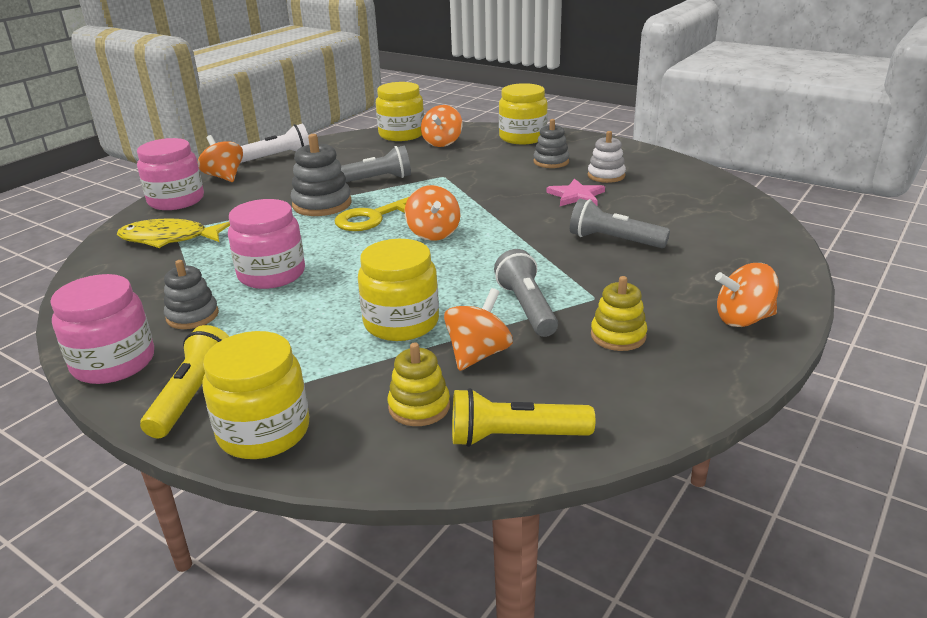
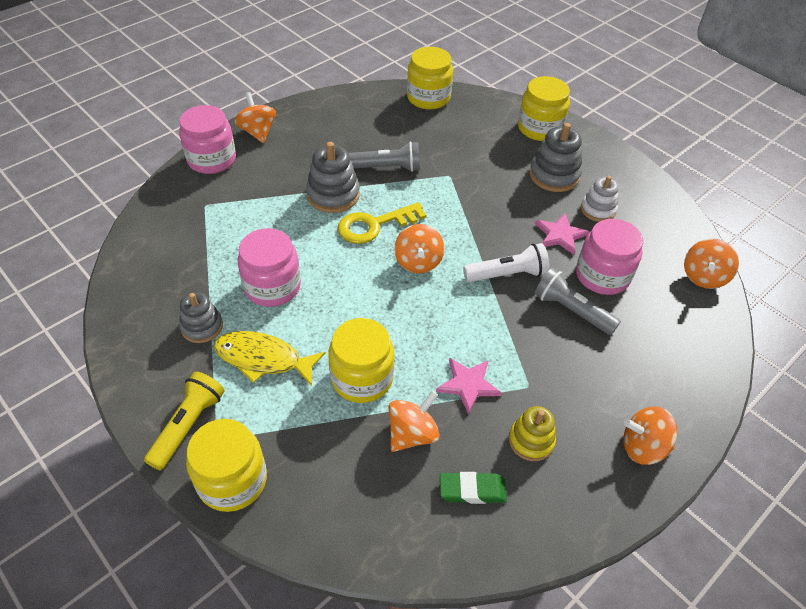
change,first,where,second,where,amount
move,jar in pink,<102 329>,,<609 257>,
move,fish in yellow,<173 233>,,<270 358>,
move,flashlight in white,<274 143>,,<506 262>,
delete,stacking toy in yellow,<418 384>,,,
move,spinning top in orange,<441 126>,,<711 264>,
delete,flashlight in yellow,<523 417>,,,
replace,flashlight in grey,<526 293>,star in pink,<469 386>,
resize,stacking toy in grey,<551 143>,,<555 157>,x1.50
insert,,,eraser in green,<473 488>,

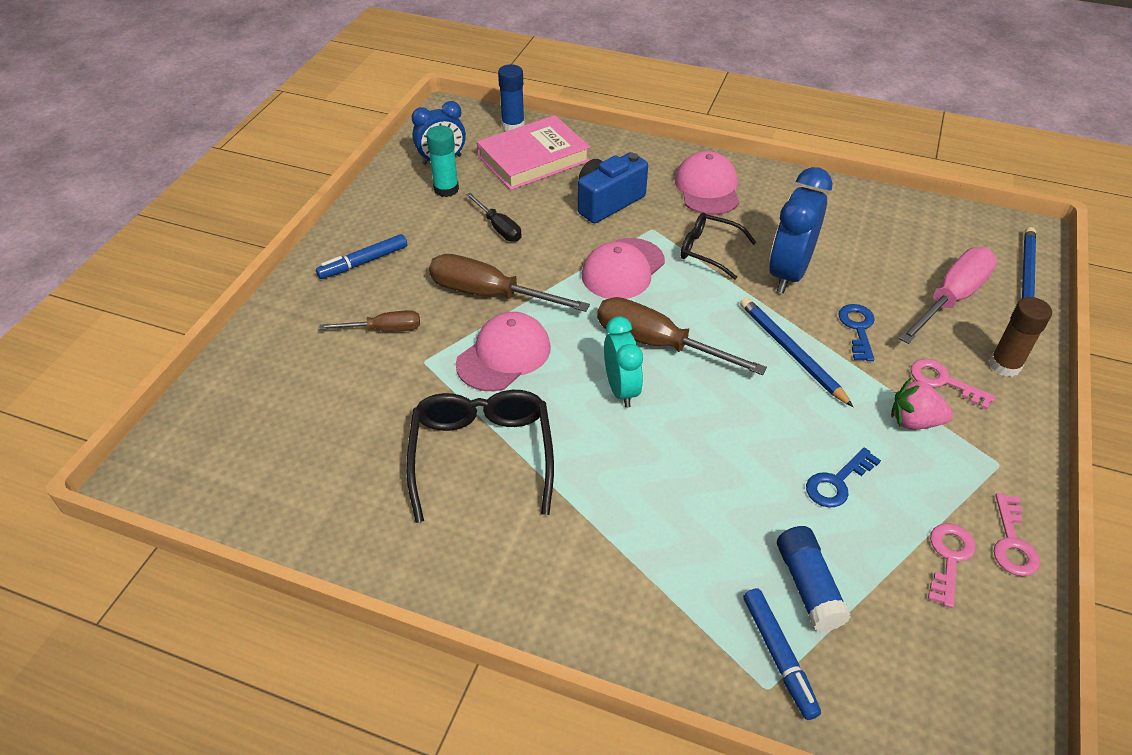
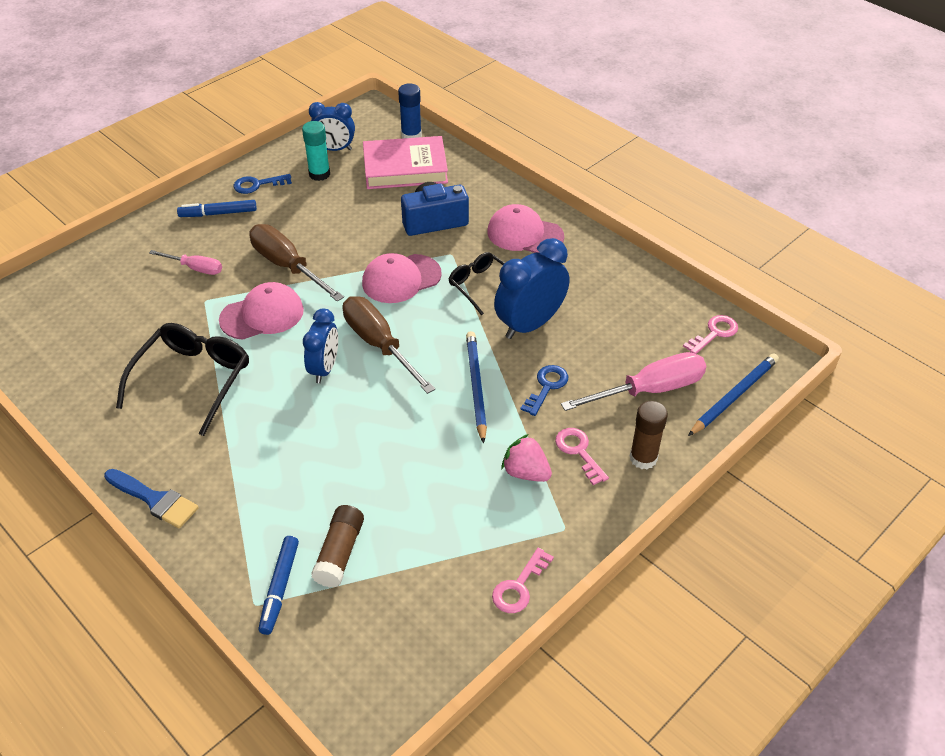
change,first,where,second,where,amount
recolor,screwdriver in brown,<369 321>,screwdriver in pink,<185 262>,
delete,screwdriver in black,<493 217>,,,
recolor,clock in turquoise,<623 362>,clock in blue,<320 346>,
rotate,cap in pink,<707 183>,,<525 228>,90 degrees counterclockwise
recolor,glue stick in blue,<814 579>,glue stick in brown,<337 546>,
move,key in blue,<843 477>,,<263 184>,
move,key in pink,<952 565>,,<710 334>,
insert,,,brush in blue,<151 499>,

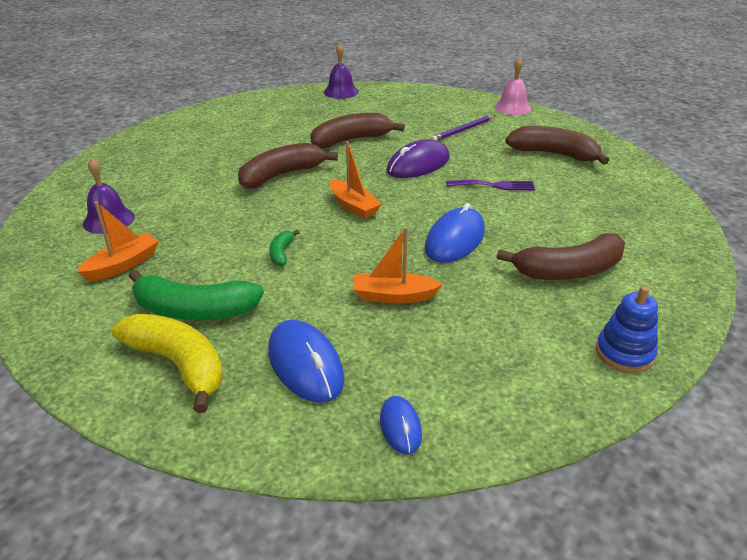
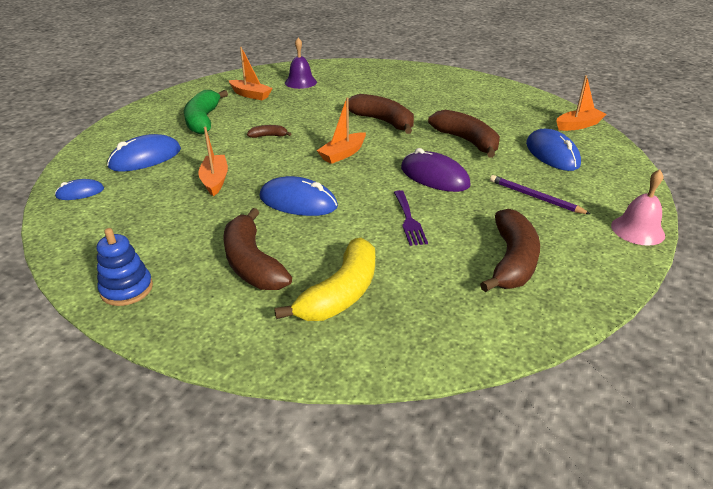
change,first,where,second,where,amount
move,banana in yellow,<167 363>,,<324 279>,
recolor,banana in green,<284 248>,banana in brown,<269 131>,
replace,bell in purple,<341 71>,boat in orange,<581 103>,
insert,,,mouse in blue,<553 150>,

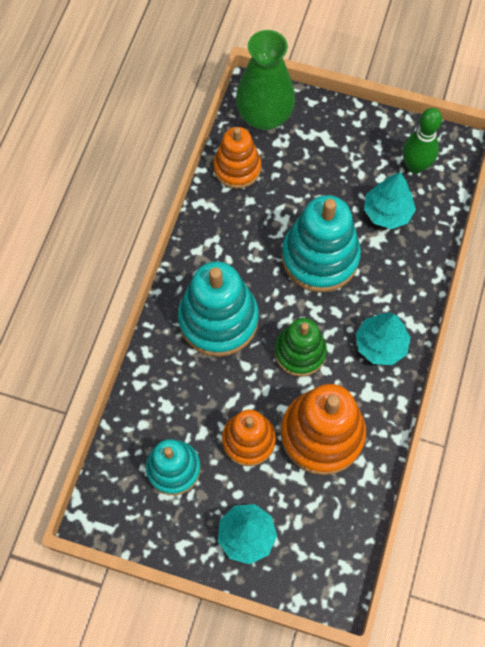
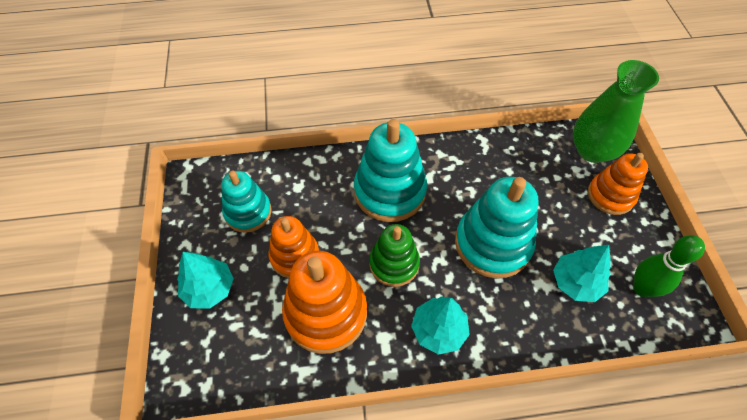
change,first,where,second,where,amount
move,stacking toy in orange,<237 158>,,<618 184>,

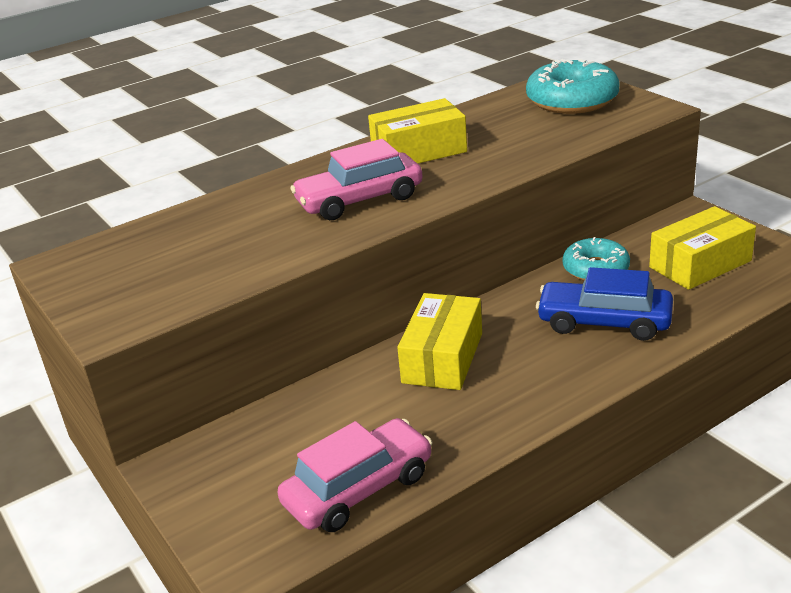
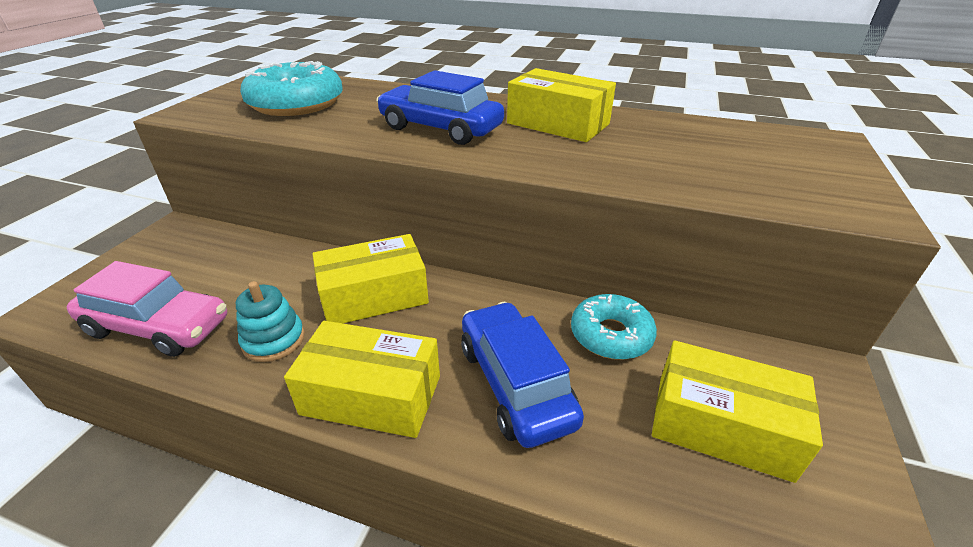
change,first,where,second,where,amount
recolor,car in pink,<356 179>,car in blue,<440 107>,
move,donut in turquoise,<572 86>,,<291 88>,
insert,,,stacking toy in turquoise,<270 321>,
insert,,,box in yellow,<362 379>,

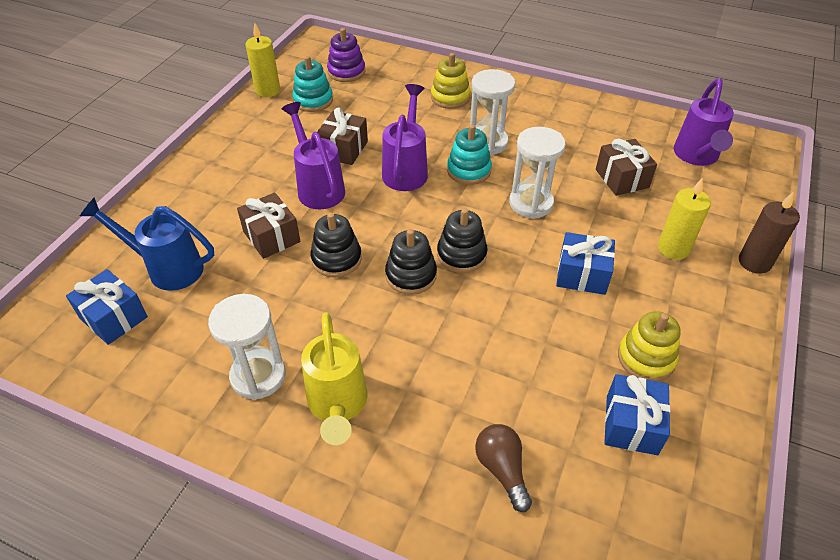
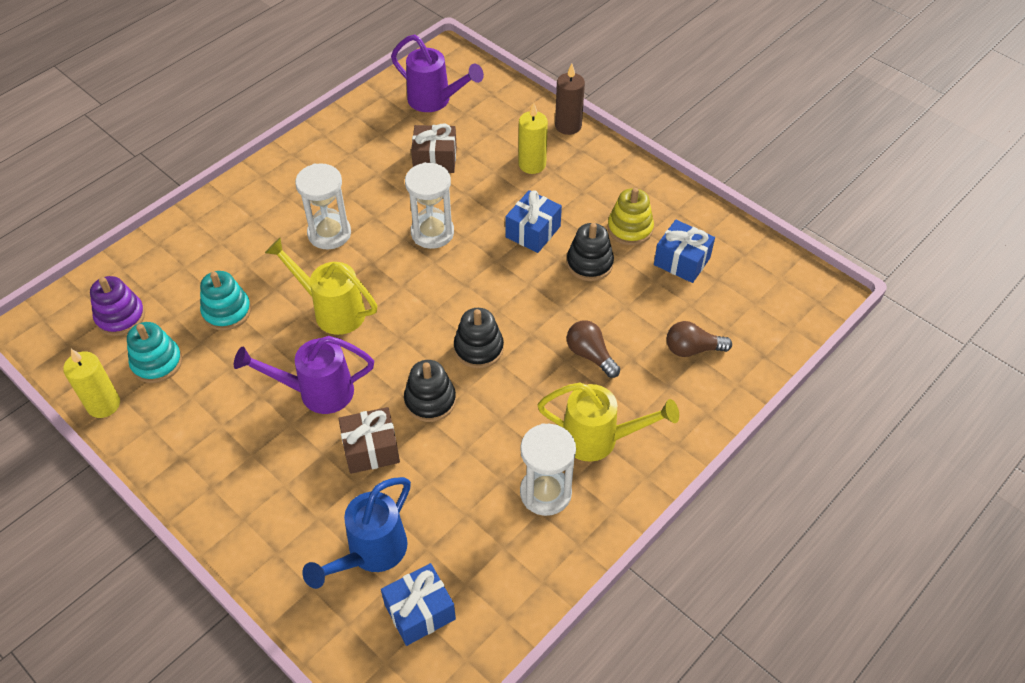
change,first,where,second,where,amount
delete,gift in brown,<342 136>,,,
recolor,watering can in purple,<405 137>,watering can in yellow,<321 286>,
delete,stacking toy in yellow,<451 81>,,,
move,stacking toy in black,<462 240>,,<590 252>,
move,stacking toy in turquoise,<469 155>,,<225 301>,
insert,,,light bulb in brown,<593 349>,

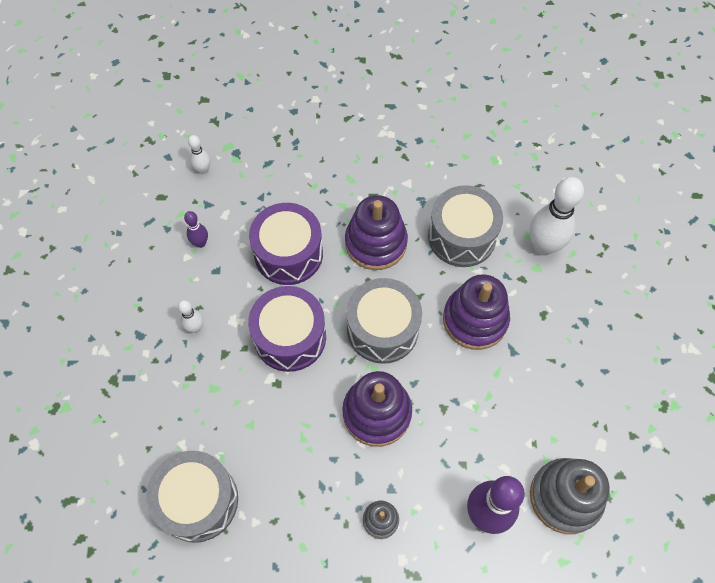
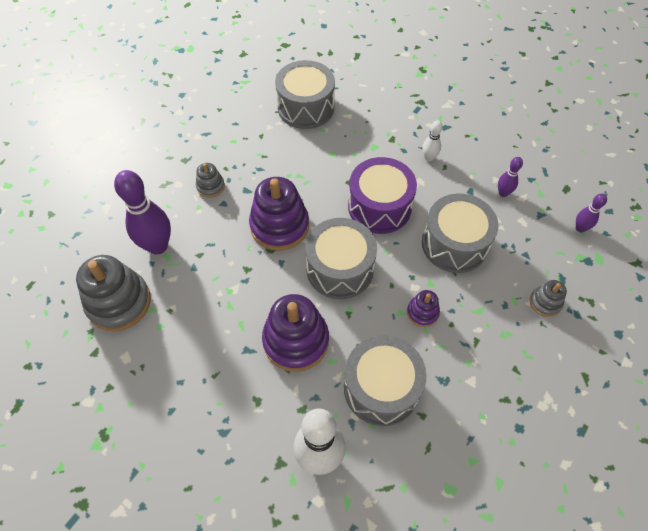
change,first,where,second,where,amount
recolor,bowling pin in white,<199 154>,bowling pin in purple,<591 213>,
recolor,drum in purple,<286 244>,drum in grey,<460 233>,
resize,stacking toy in purple,<376 232>,,<423 308>,x0.50
insert,,,stacking toy in grey,<548 298>,

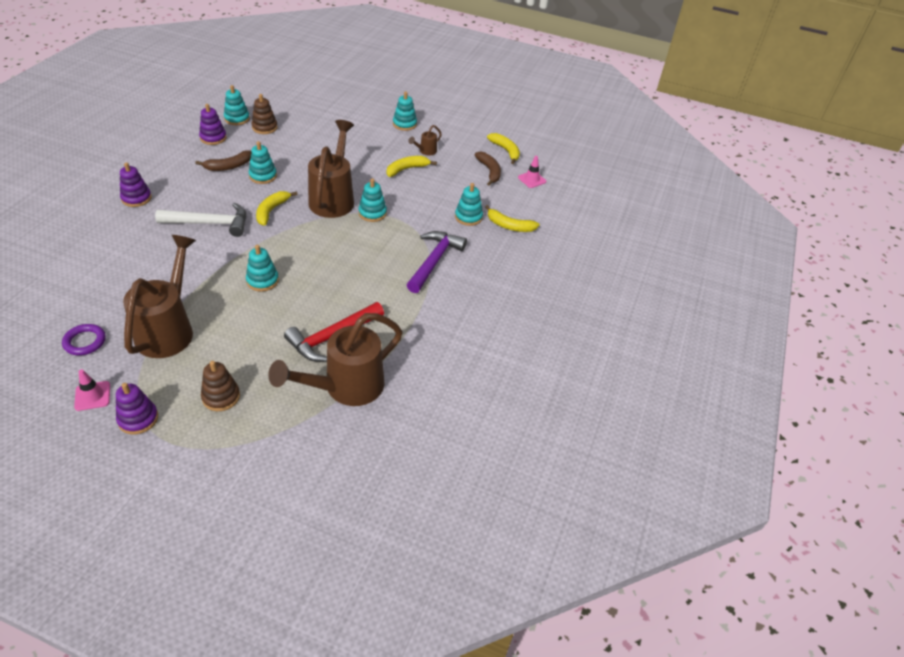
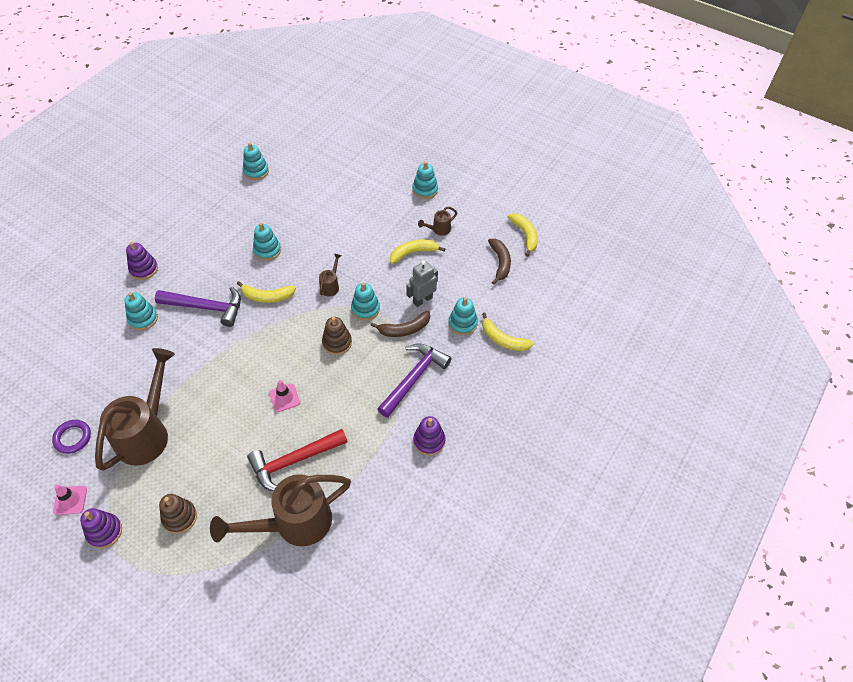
change,first,where,second,where,amount
recolor,hammer in white,<200 220>,hammer in purple,<198 307>,
move,banana in brown,<223 160>,,<400 324>,
move,stacking toy in purple,<213 124>,,<429 436>,
move,stacking toy in turquoise,<262 268>,,<141 311>,
move,stacking toy in brown,<265 114>,,<337 336>,
rotate,banana in yellow,<277 208>,,<266 292>,120 degrees counterclockwise
resize,watering can in brown,<331 169>,,<330 274>,x0.42
move,traffic cone in pink,<532 172>,,<284 396>,
insert,,,robot in grey,<422 283>,

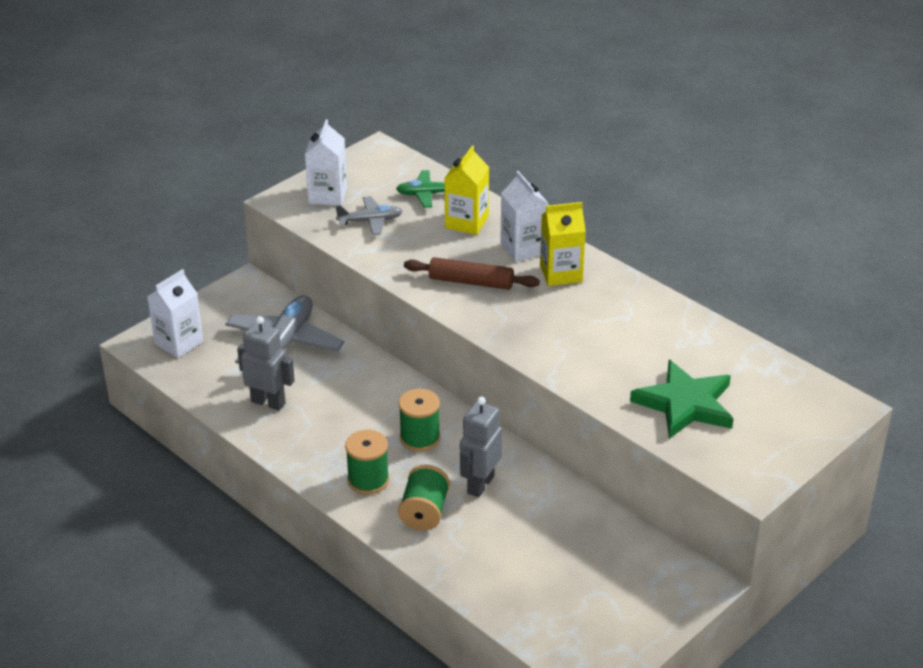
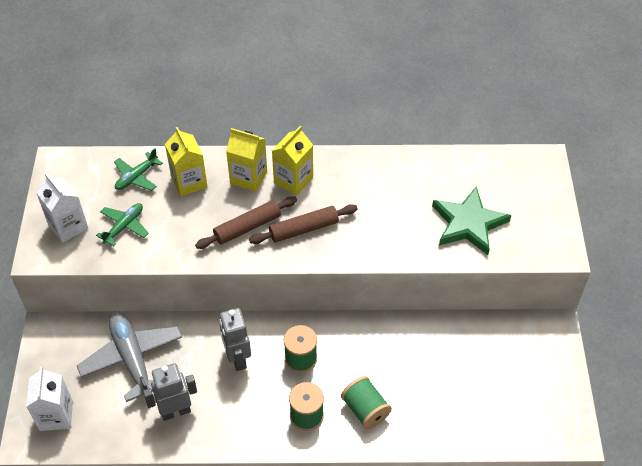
change,first,where,second,where,amount
recolor,plane in grey,<369 215>,plane in green,<122 224>,
move,robot in grey,<481 447>,,<235 339>,
recolor,carton in white,<524 216>,carton in yellow,<246 160>,
insert,,,rolling pin in brown,<303 224>,

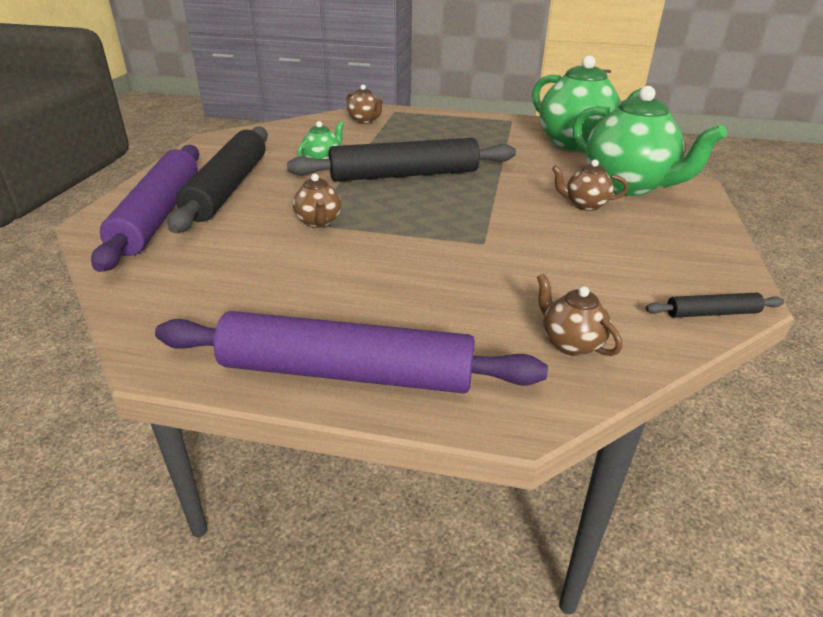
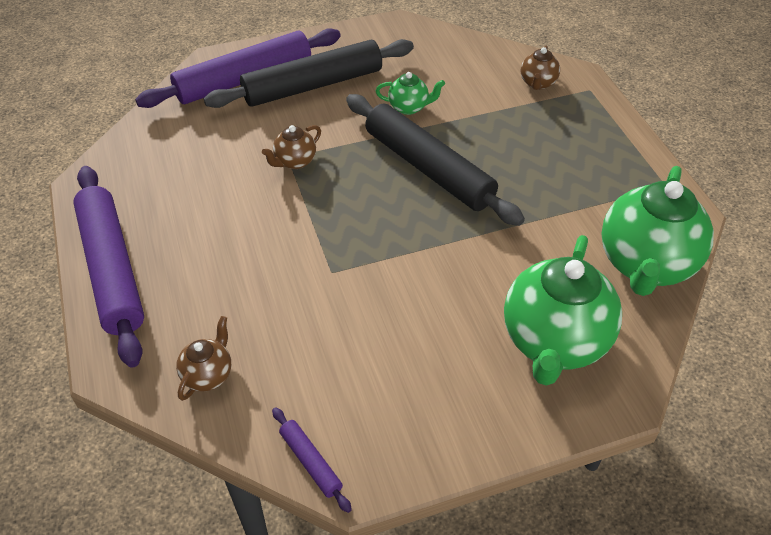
change,first,where,second,where,amount
delete,teapot in brown,<590 185>,,,
recolor,rolling pin in black,<715 305>,rolling pin in purple,<312 460>,

